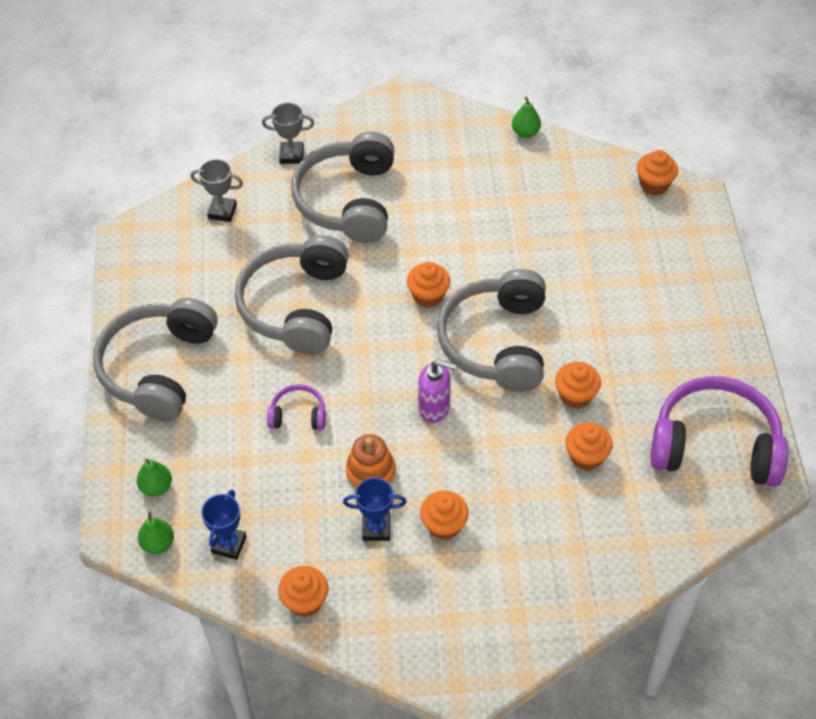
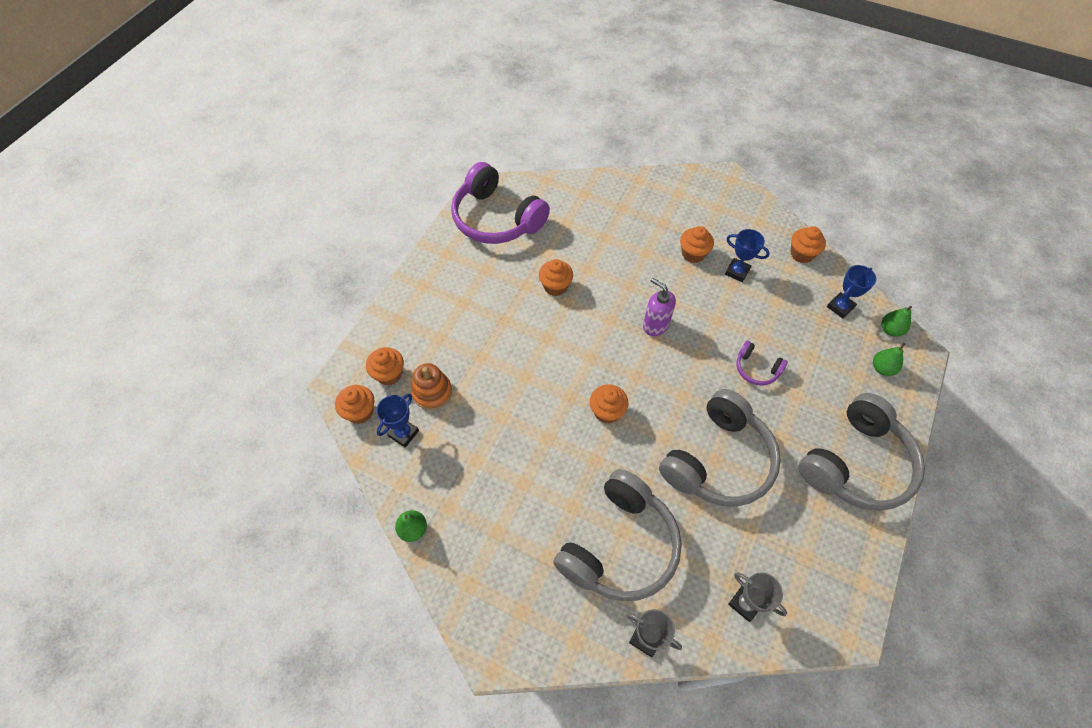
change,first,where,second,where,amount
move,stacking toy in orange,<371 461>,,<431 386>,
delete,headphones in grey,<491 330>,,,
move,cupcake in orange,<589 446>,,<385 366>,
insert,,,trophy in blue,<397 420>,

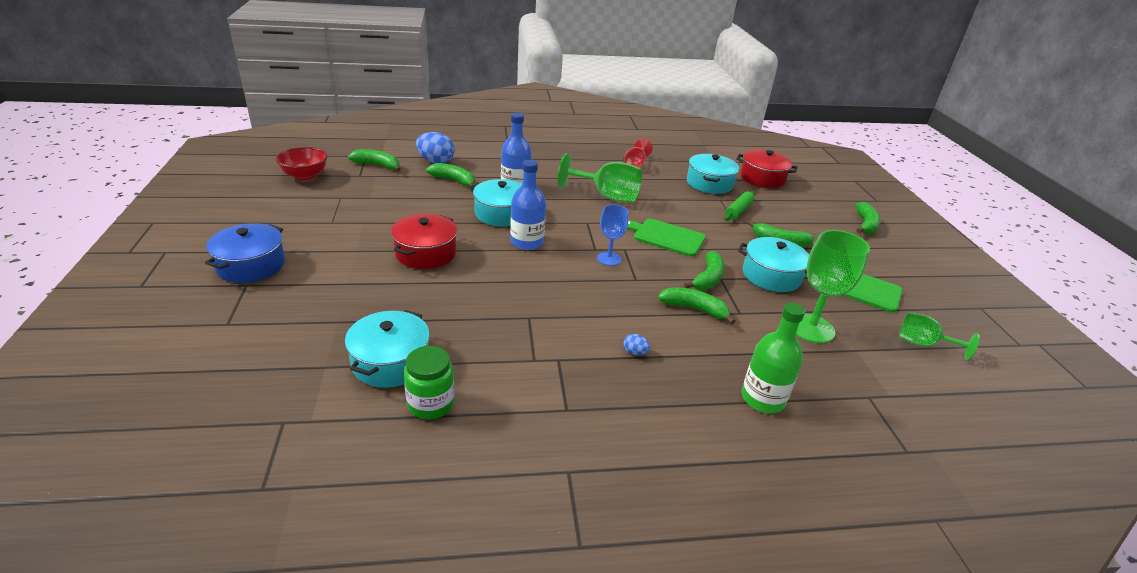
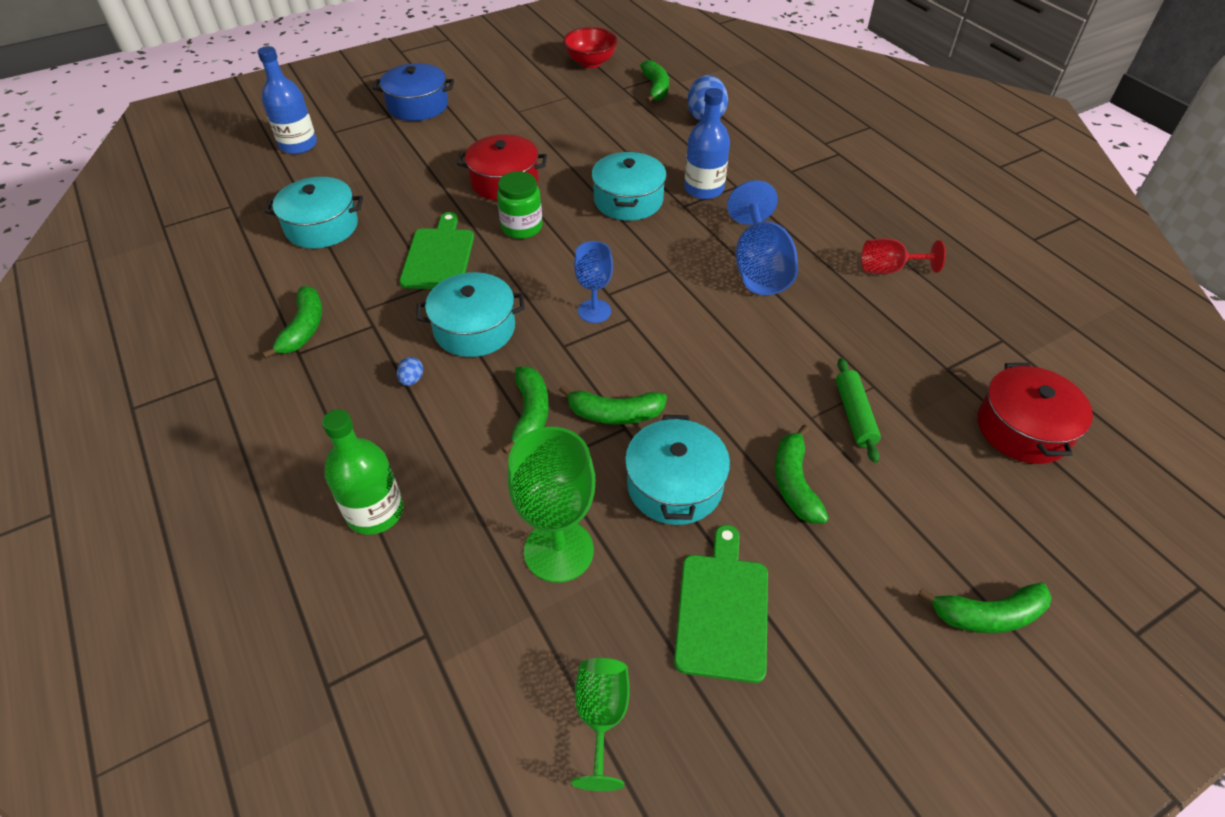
change,first,where,second,where,amount
move,jar in green,<429 382>,,<520 205>,
move,banana in green,<450 175>,,<292 322>,
move,bottle in blue,<528 205>,,<287 100>,
recolor,goblet in green,<599 178>,goblet in blue,<762 237>,
move,cutting board in green,<666 238>,,<436 250>,
move,pot in turquoise,<713 174>,,<471 314>,
rotate,rolling pin in green,<739 206>,,<858 410>,75 degrees clockwise

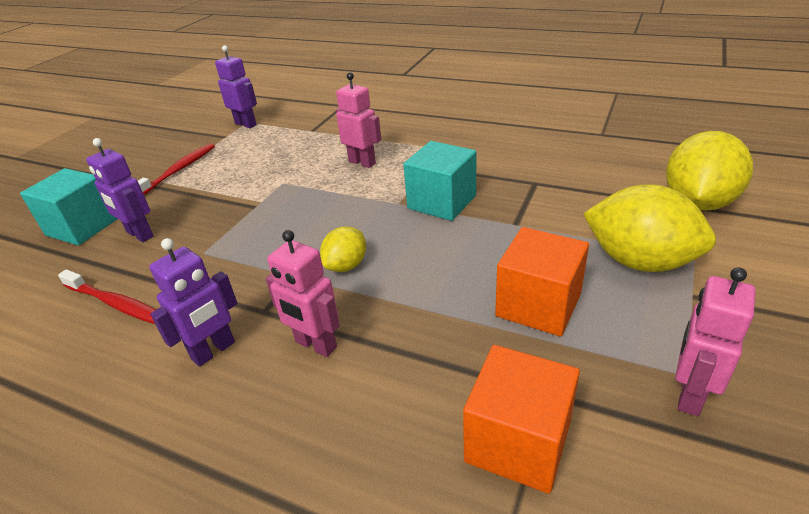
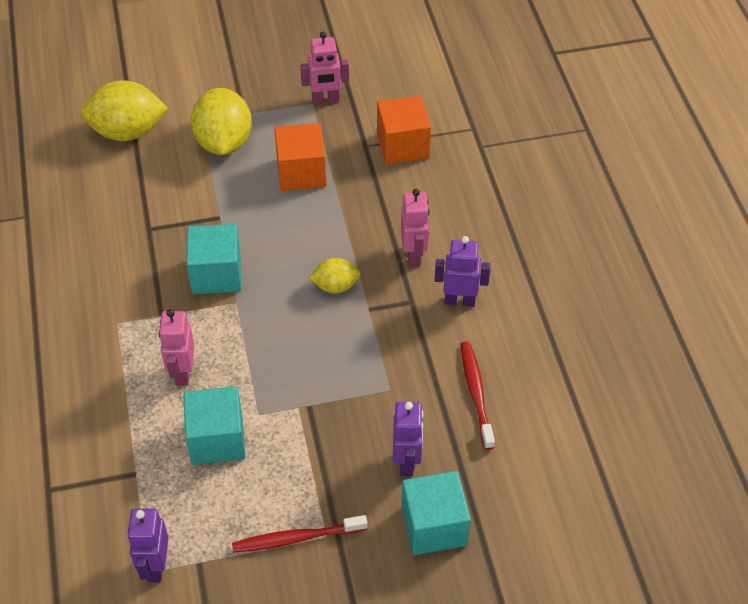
change,first,where,second,where,amount
insert,,,cube in turquoise,<214 425>,

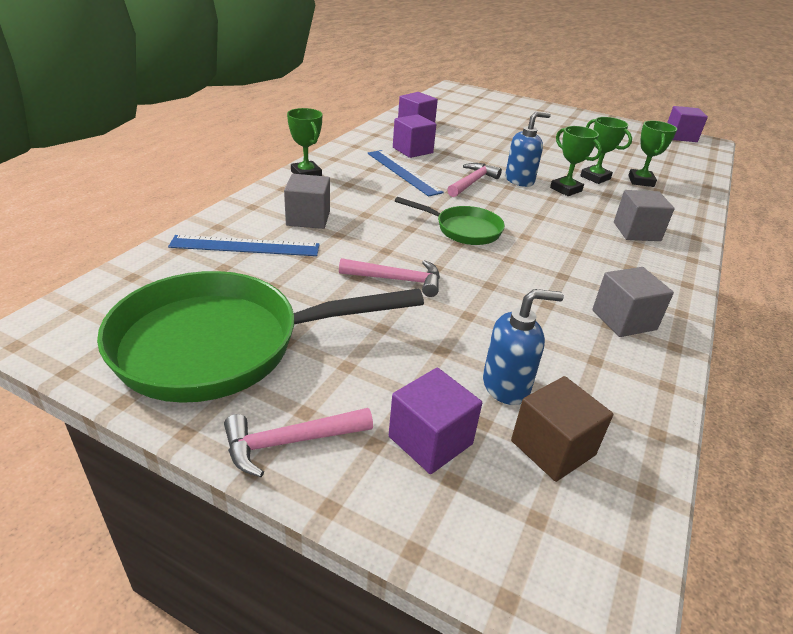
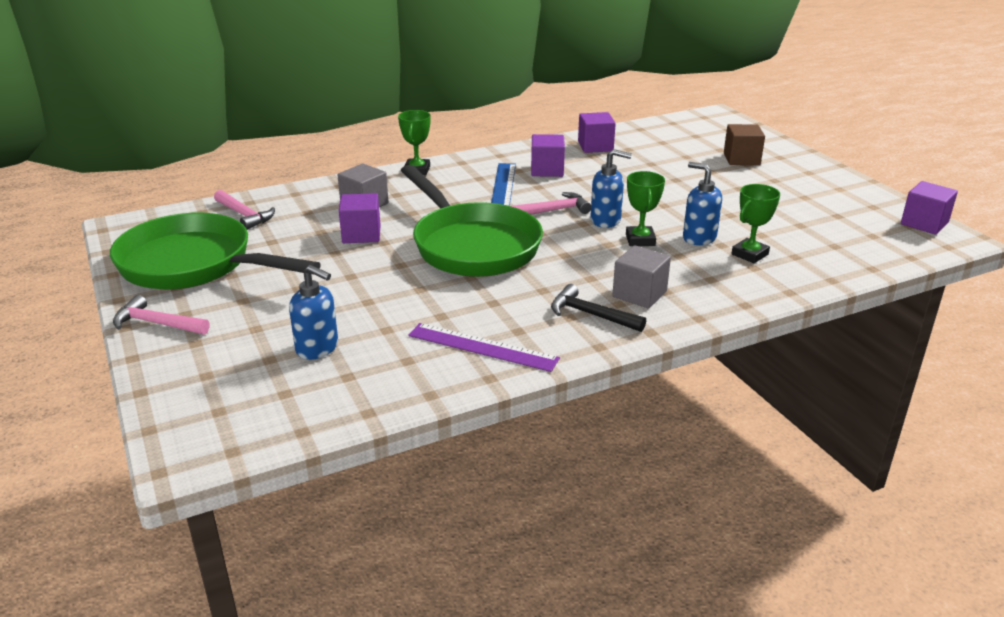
change,first,where,second,where,amount
delete,ruler in blue,<244 245>,,,
move,hammer in pink,<389 277>,,<244 210>,
move,cube in purple,<435 421>,,<359 218>,
resize,pan in green,<450 221>,,<472 221>,x1.96
move,cube in brown,<562 429>,,<744 144>,
replace,trophy in green,<606 150>,soap dispenser in blue,<702 203>,
replace,cube in grey,<633 302>,ruler in purple,<484 347>,
insert,,,hammer in black,<598 308>,

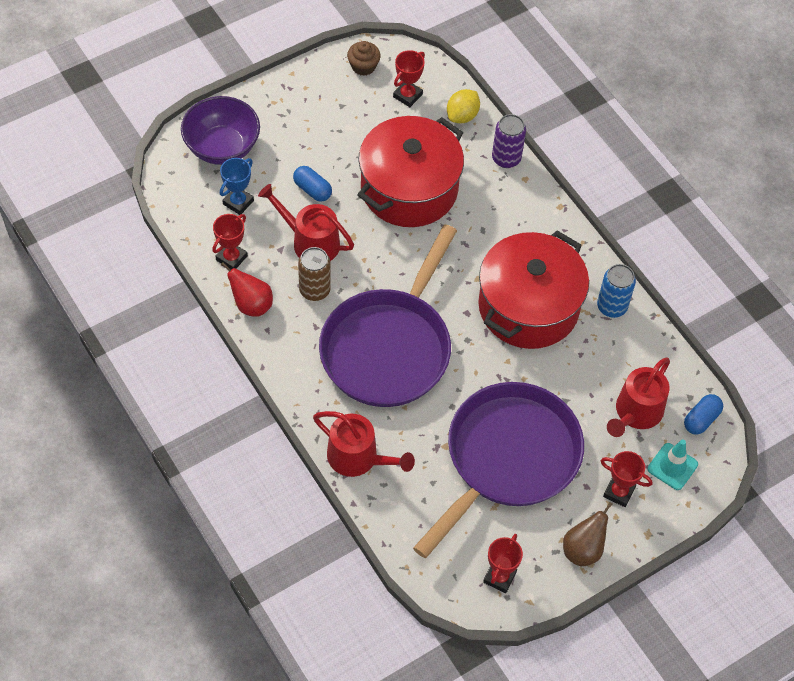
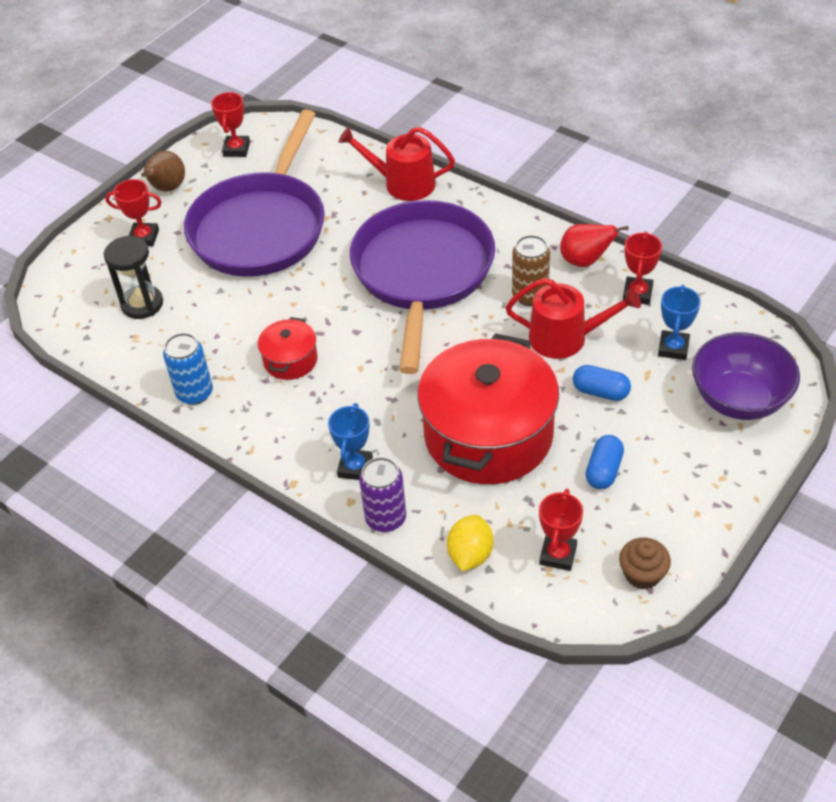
change,first,where,second,where,amount
resize,pot in red,<533 289>,,<288 348>,x0.45
replace,watering can in red,<638 397>,hourglass in black,<133 277>,
delete,traffic cone in turquoise,<672 464>,,,
move,capsule in blue,<703 414>,,<604 462>,
insert,,,trophy in blue,<350 441>,

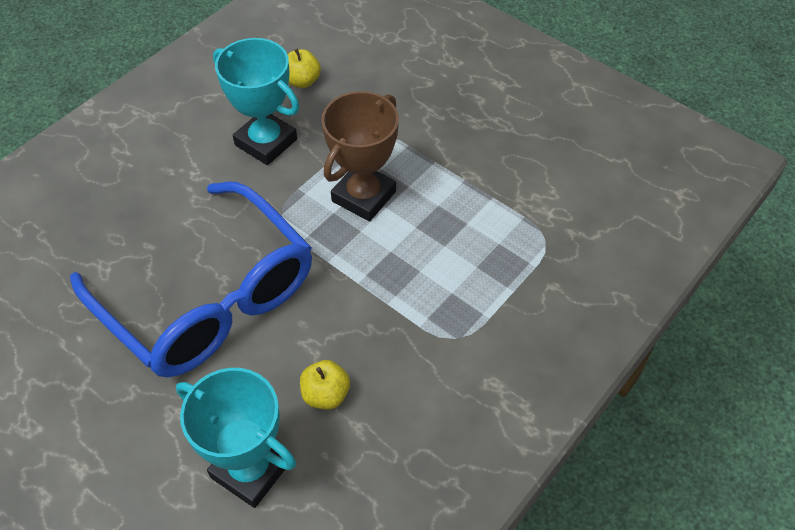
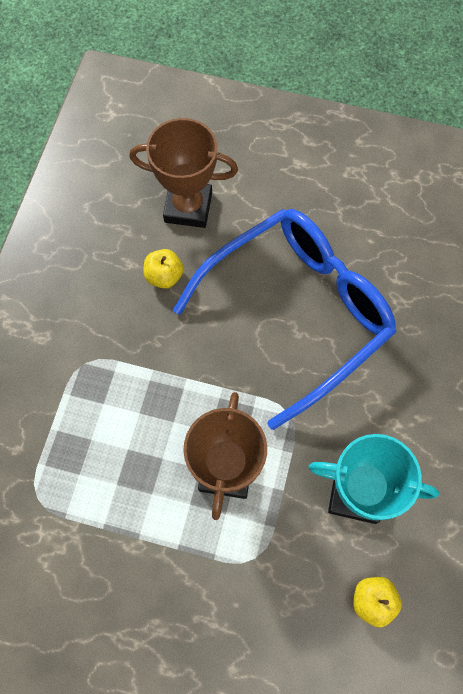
change,first,where,second,where,amount
rotate,glasses in blue,<191 280>,,<284 319>,120 degrees clockwise
recolor,trophy in turquoise,<236 438>,trophy in brown,<183 173>,

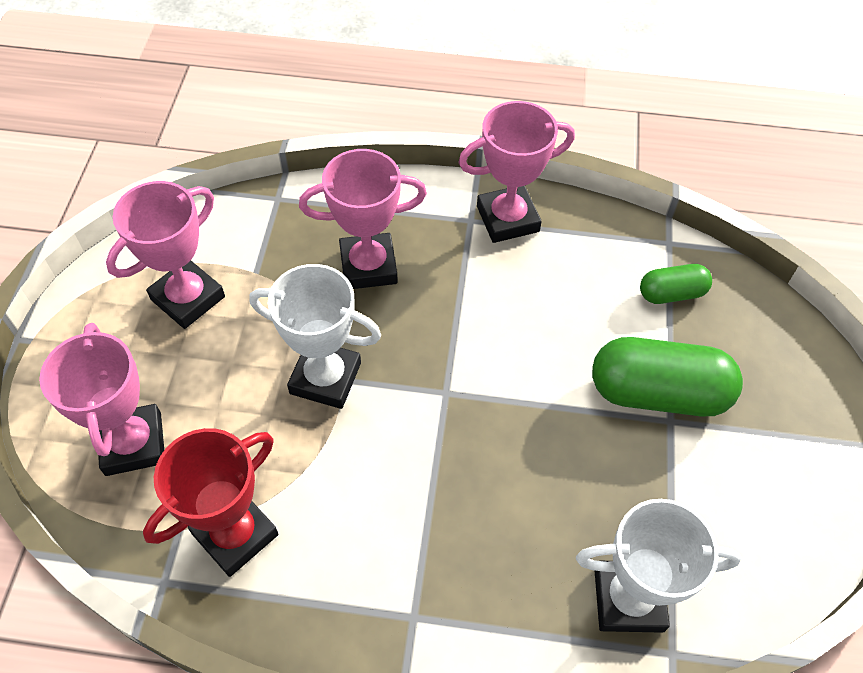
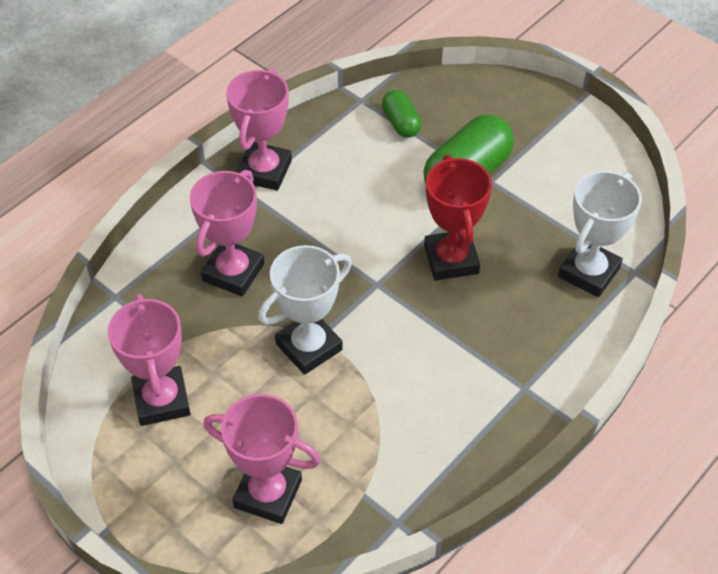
change,first,where,second,where,amount
move,trophy in red,<210 502>,,<458 218>,
rotate,capsule in green,<676 284>,,<402 114>,45 degrees counterclockwise

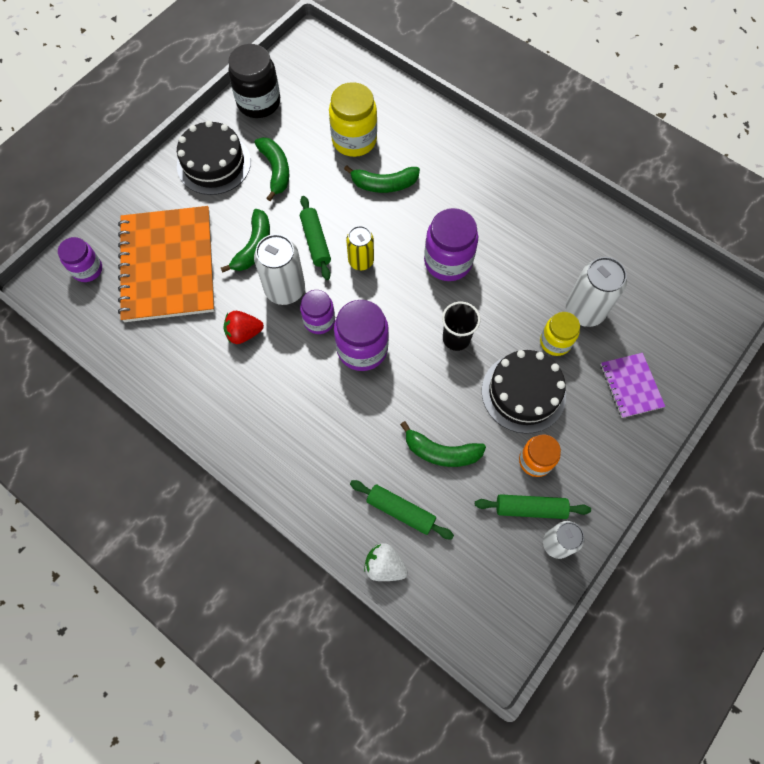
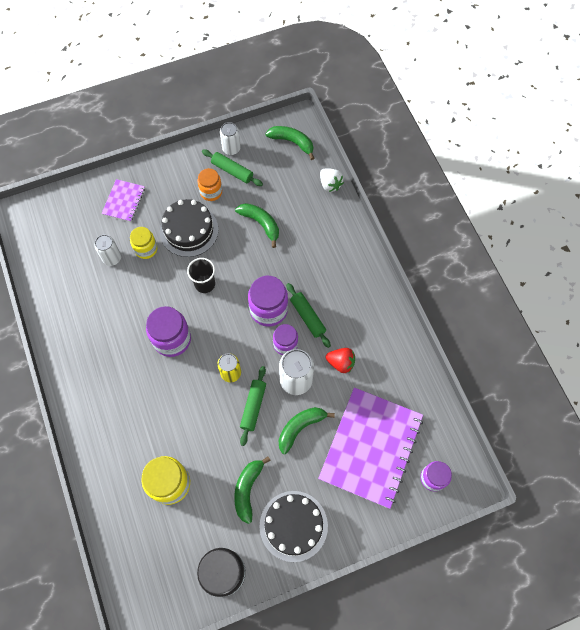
change,first,where,second,where,amount
recolor,notebook in orange,<166 264>,notebook in purple,<370 448>,
move,banana in green,<382 179>,,<289 143>,
move,rolling pin in green,<402 509>,,<308 315>,
resize,can in white,<596 292>,,<107 250>,x0.64

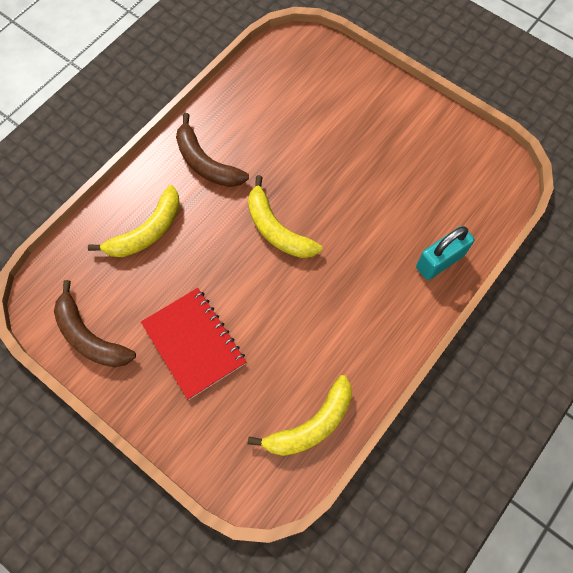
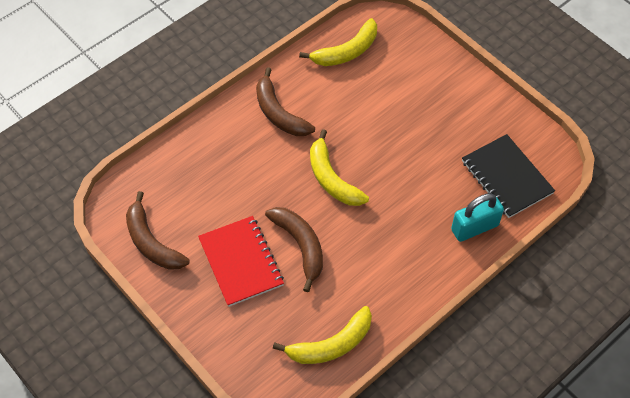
change,first,where,second,where,amount
move,banana in yellow,<134 221>,,<338 42>,
insert,,,banana in brown,<294 249>,
insert,,,notebook in black,<508 176>,

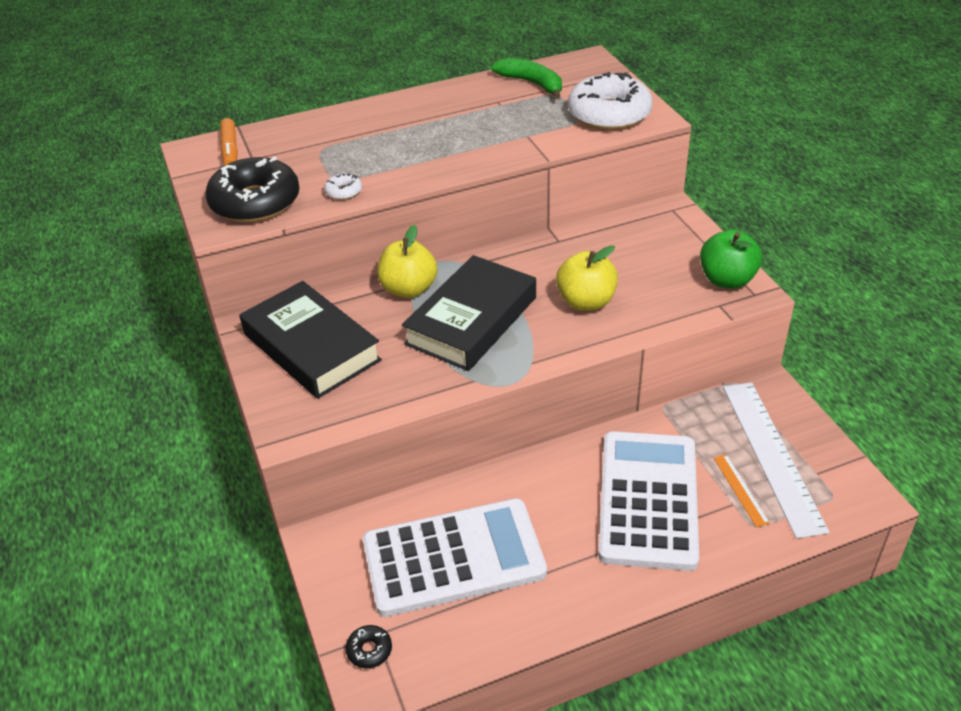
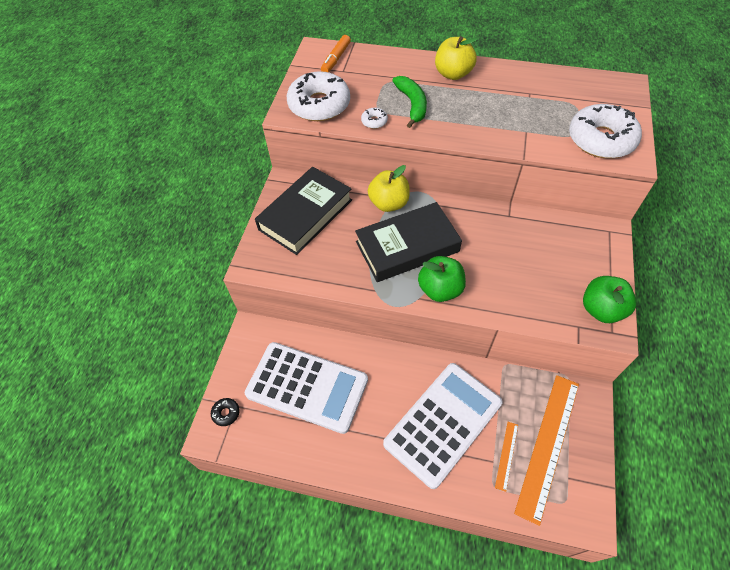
change,first,where,second,where,amount
recolor,donut in black,<252 189>,donut in white,<318 96>,
rotate,book in black,<311 340>,,<303 211>,45 degrees clockwise
move,banana in green,<527 78>,,<409 102>,
move,apple in yellow,<587 278>,,<456 58>,
recolor,ruler in white,<776 460>,ruler in orange,<546 450>,
insert,,,apple in green,<442 279>,

